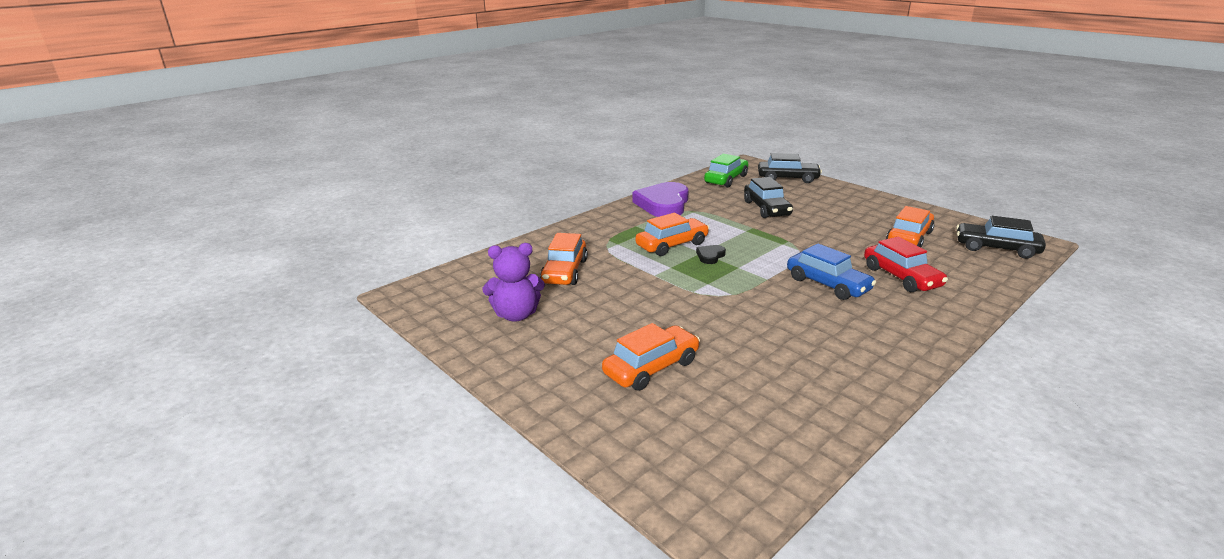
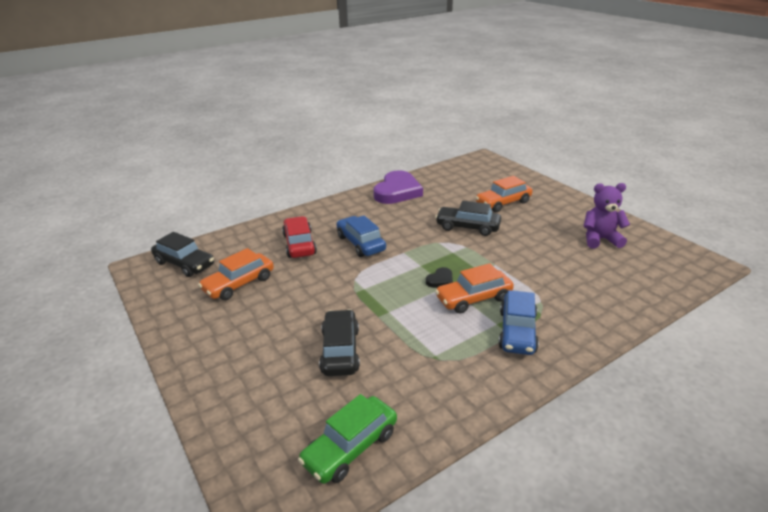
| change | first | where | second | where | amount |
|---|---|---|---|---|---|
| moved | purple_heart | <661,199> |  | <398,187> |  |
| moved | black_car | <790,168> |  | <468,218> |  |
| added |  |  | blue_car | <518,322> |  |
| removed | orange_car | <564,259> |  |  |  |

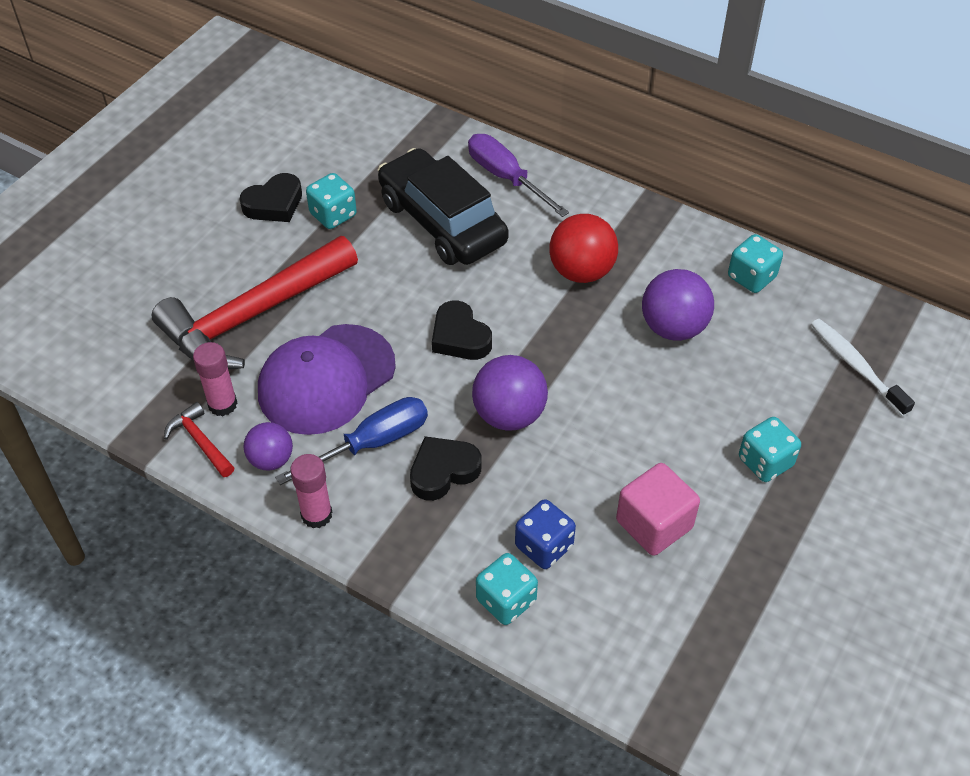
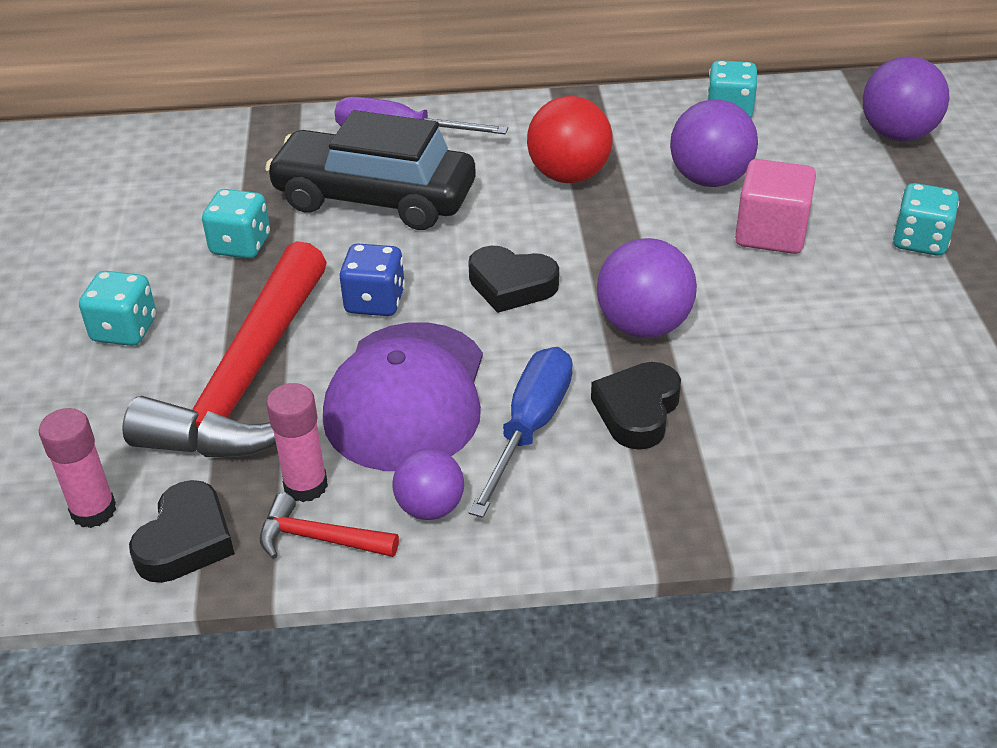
| change | first | where | second | where | amount |
|---|---|---|---|---|---|
| moved | pink_glue_stick | <311,491> |  | <77,468> |  |
| moved | turquoise_dice | <507,589> |  | <117,308> |  |
| moved | black_heart | <271,197> |  | <182,531> |  |
| moved | blue_dice | <545,534> |  | <372,279> |  |
| moved | pink_cube | <658,509> |  | <775,206> |  |
| replaced | white_toothbrush | <863,368> | purple_ball | <906,98> |  |

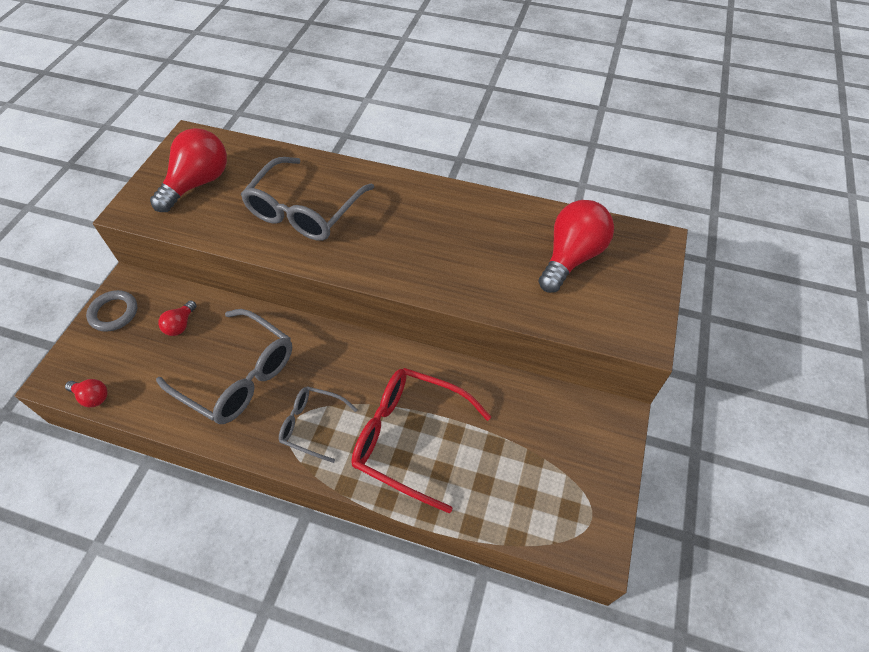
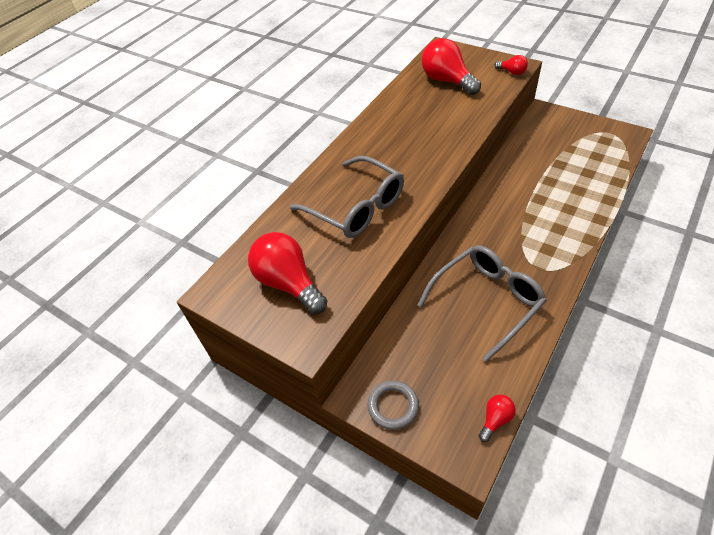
| change | first | where | second | where | amount |
|---|---|---|---|---|---|
| moved | red_light_bulb | <177,318> |  | <511,65> |  |
| removed | grey_glasses | <318,424> |  |  |  |
| removed | red_glasses | <421,440> |  |  |  |

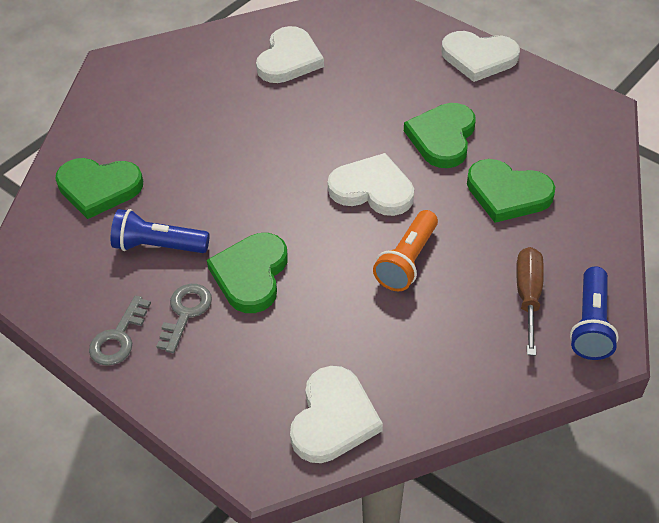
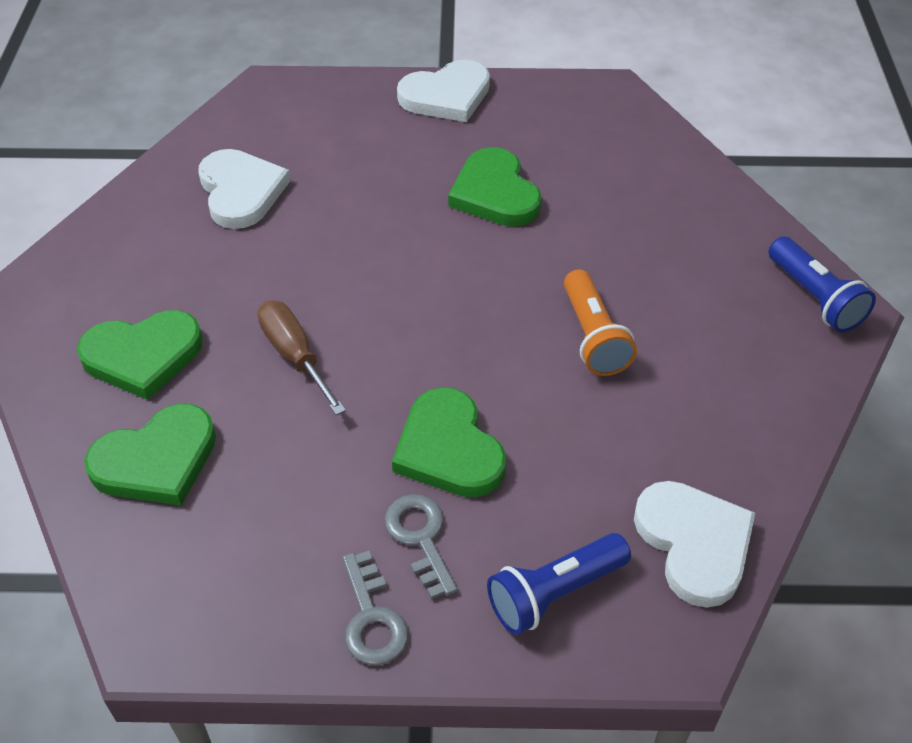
| change | first | where | second | where | amount |
|---|---|---|---|---|---|
| moved | green_heart | <511,191> |  | <140,355> |  |
| moved | brown_screwdriver | <530,301> |  | <301,357> |  |
| moved | blue_flashlight | <160,231> |  | <559,584> |  |
| removed | white_heart | <371,184> |  |  |  |

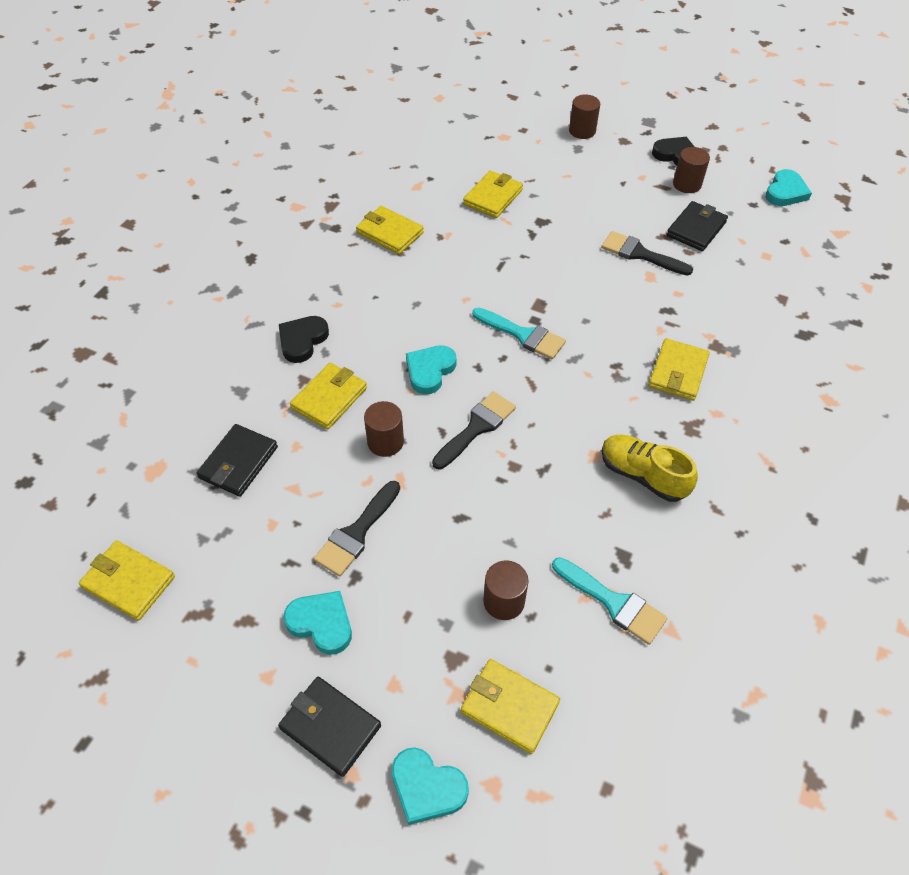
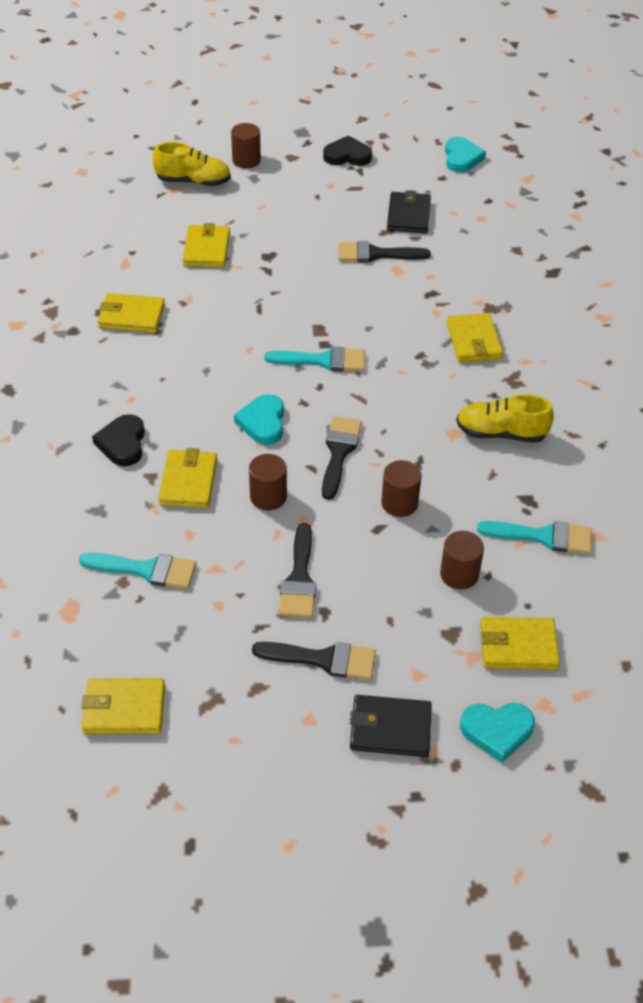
| change | first | where | second | where | amount |
|---|---|---|---|---|---|
| replaced | black_wallet | <237,460> | turquoise_brush | <137,571> |  |
| added |  |  | yellow_shoe | <192,164> |  |
| replaced | turquoise_heart | <318,623> | black_brush | <314,661> |  |
| moved | brown_cylinder | <691,170> |  | <401,488> |  |

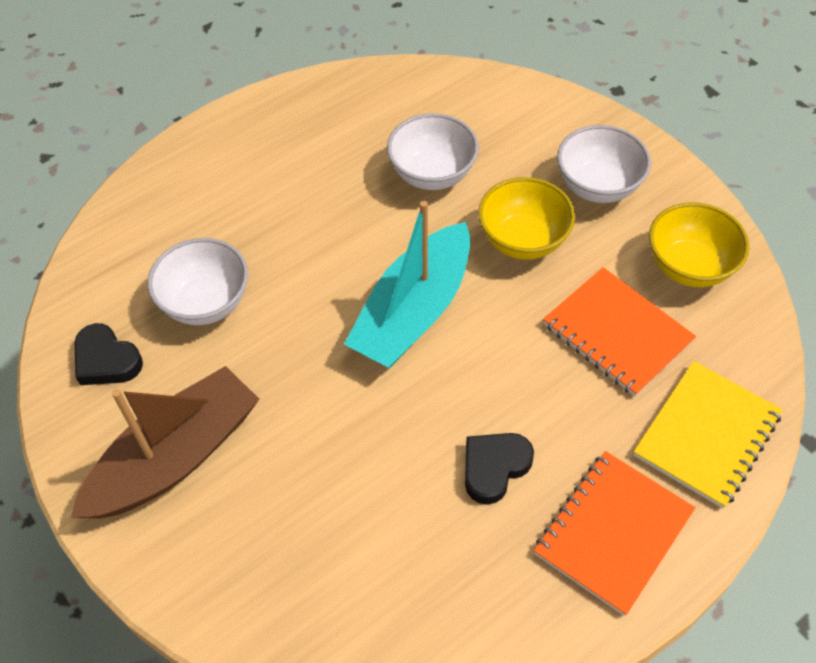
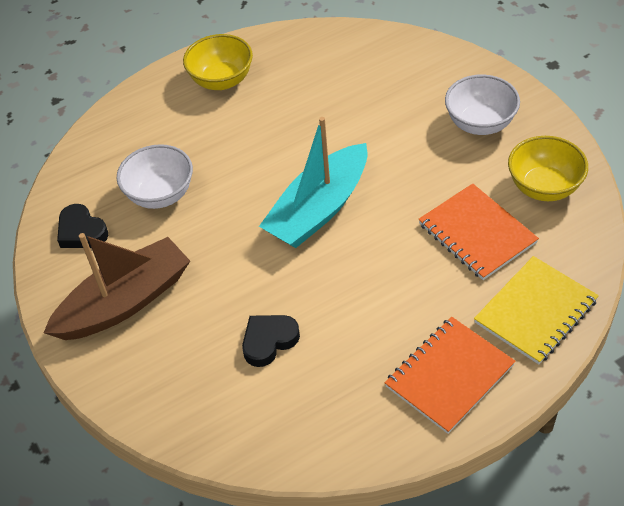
| change | first | where | second | where | amount |
|---|---|---|---|---|---|
| moved | yellow_bowl | <526,218> |  | <218,62> |  |
| moved | black_heart | <499,468> |  | <271,341> |  |
| removed | white_bowl | <433,151> |  |  |  |

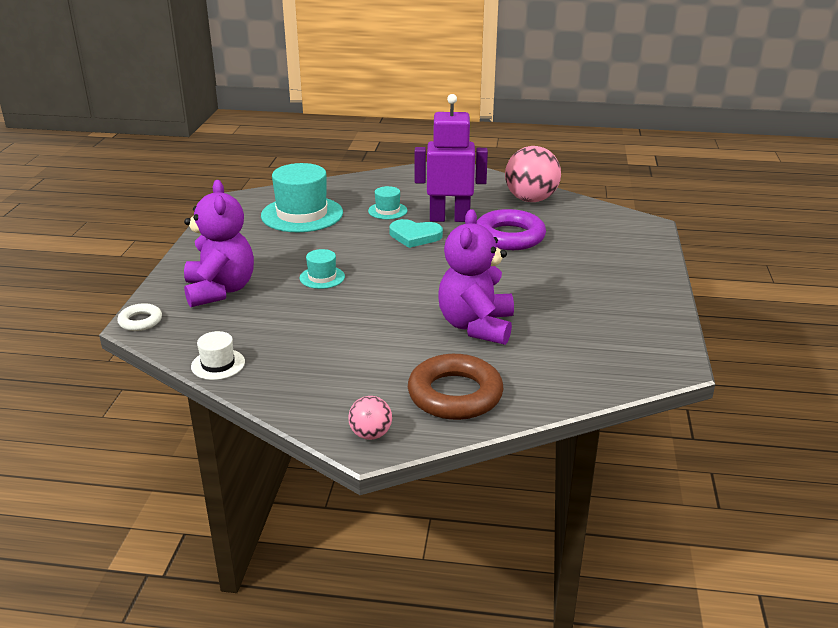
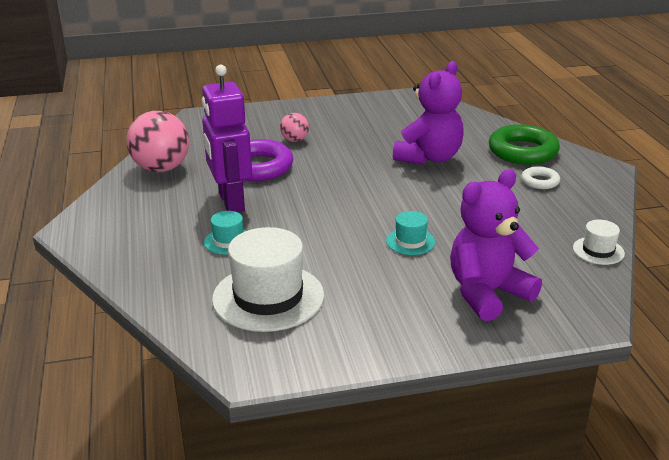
| change | first | where | second | where | amount |
|---|---|---|---|---|---|
| recoloured | turquoise_hat | <302,197> | white_hat | <268,279> |  |
| moved | pink_ball | <370,418> |  | <294,127> |  |
| turned | purple_teddy_bear | <476,277> |  | <428,113> | 45 degrees counterclockwise |
| recoloured | brown_ring | <456,387> | green_ring | <524,144> |  |
| moved | white_ring | <139,317> |  | <540,177> |  |
| removed | turquoise_heart | <416,233> |  |  |  |

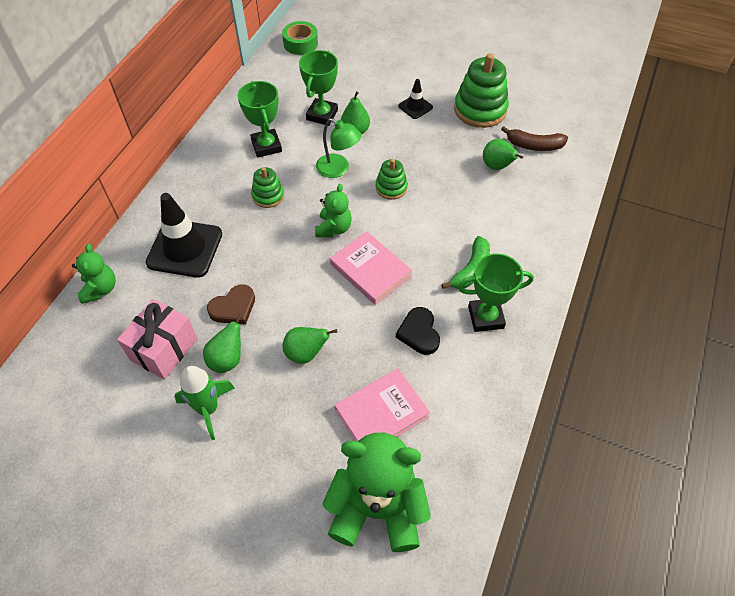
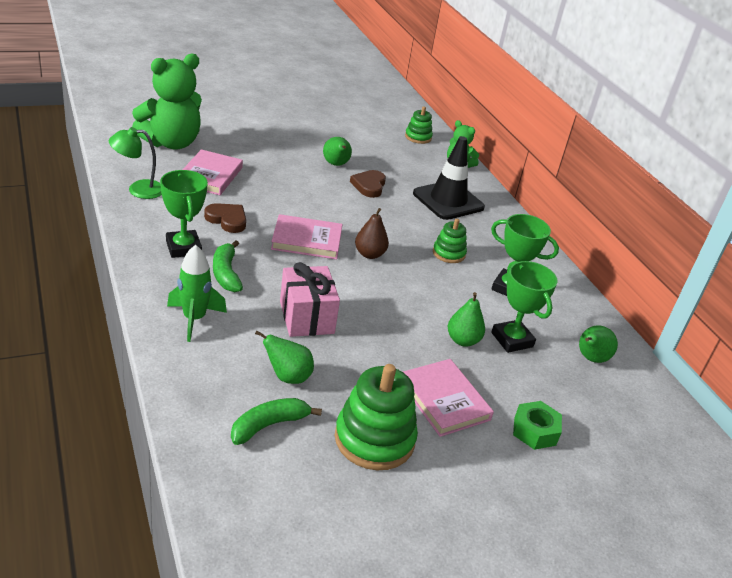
| change | first | where | second | where | amount |
|---|---|---|---|---|---|
| moved | green_lamp | <339,148> |  | <135,163> |  |
| turned | green_trophy | <496,292> |  | <184,214> | 60 degrees counterclockwise |
| moved | green_rocket | <204,403> |  | <197,293> |  |
| recoloured | black_heart | <418,331> | brown_heart | <225,218> |  |
| recoloured | brown_banana | <534,138> | green_banana | <276,421> |  |
| moved | pink_gift | <157,339> |  | <310,299> |  |
| replaced | green_teddy_bear | <333,210> | brown_pear | <372,233> |  |
| replaced | black_traffic_cone | <415,99> | pink_book | <448,398> |  |
| moved | green_stacking_toy | <392,179> |  | <419,125> |  |
| added |  |  | green_nut | <537,425> |  |
| moved | green_pear | <309,345> |  | <598,344> |  |
| removed | green_tape | <300,38> |  |  |  |

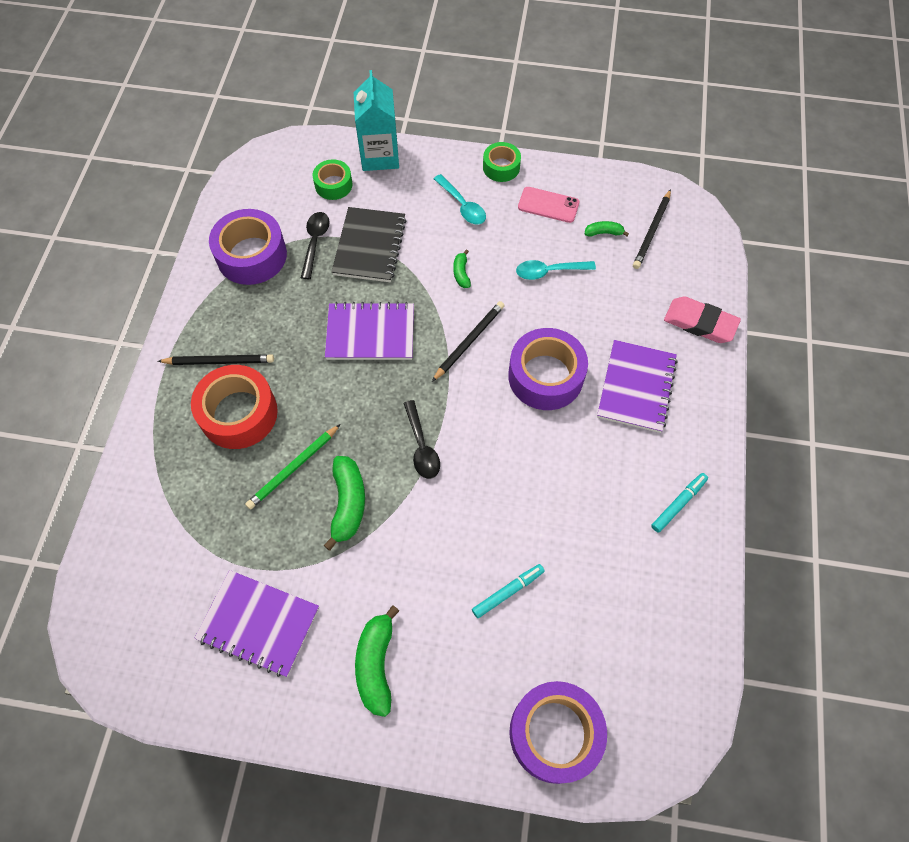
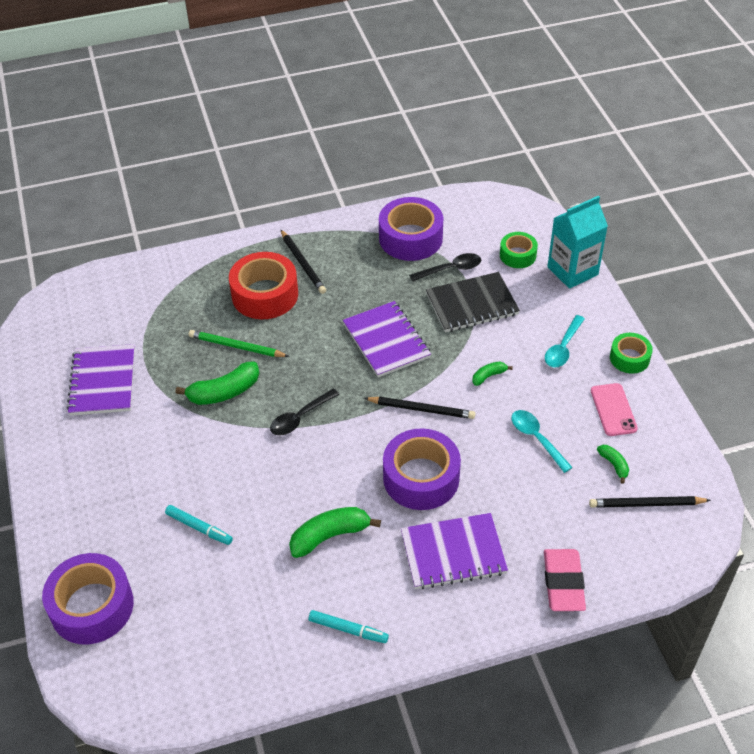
| change | first | where | second | where | amount |
|---|---|---|---|---|---|
| moved | green_banana | <377,661> |  | <335,532> |  |

